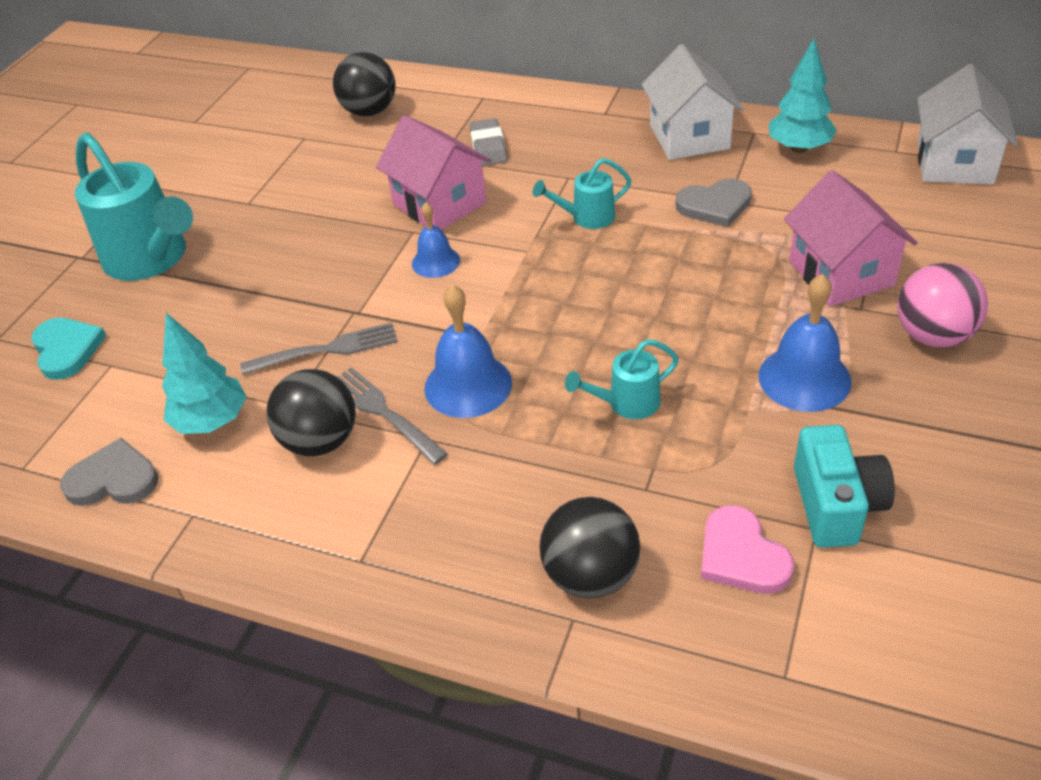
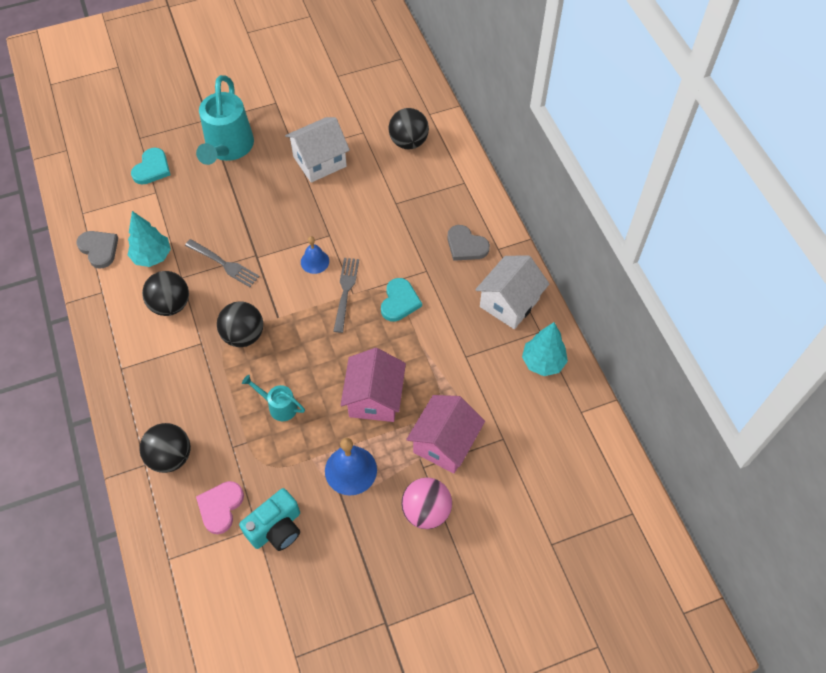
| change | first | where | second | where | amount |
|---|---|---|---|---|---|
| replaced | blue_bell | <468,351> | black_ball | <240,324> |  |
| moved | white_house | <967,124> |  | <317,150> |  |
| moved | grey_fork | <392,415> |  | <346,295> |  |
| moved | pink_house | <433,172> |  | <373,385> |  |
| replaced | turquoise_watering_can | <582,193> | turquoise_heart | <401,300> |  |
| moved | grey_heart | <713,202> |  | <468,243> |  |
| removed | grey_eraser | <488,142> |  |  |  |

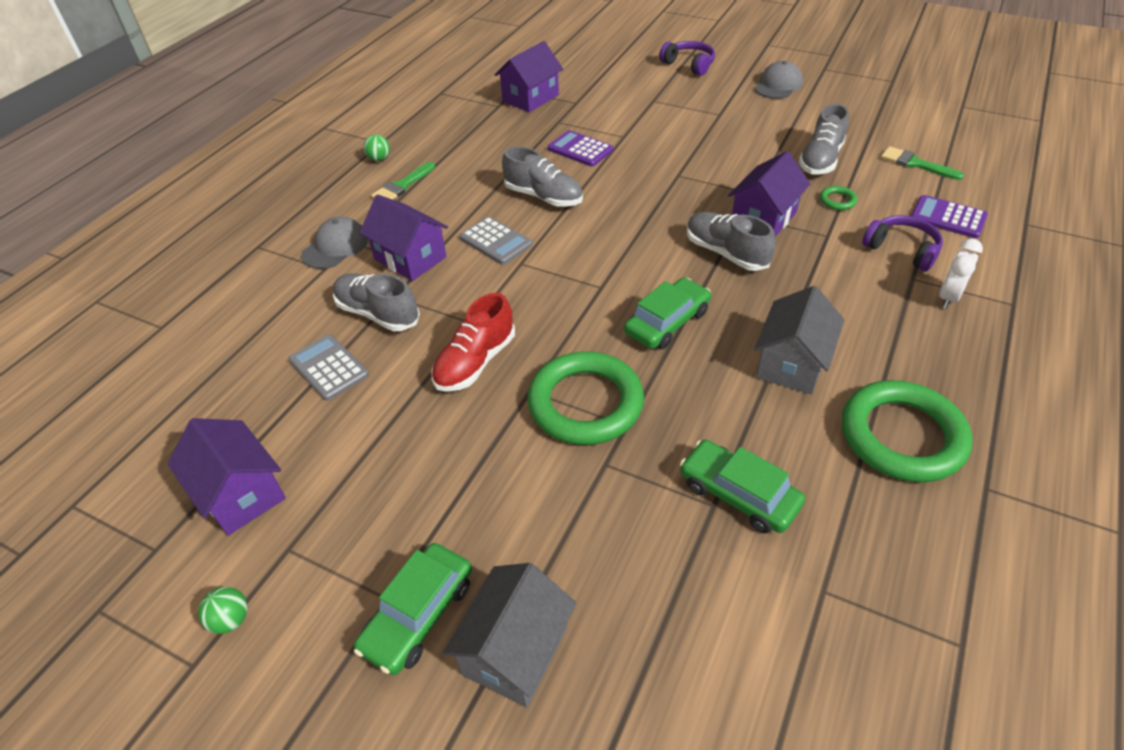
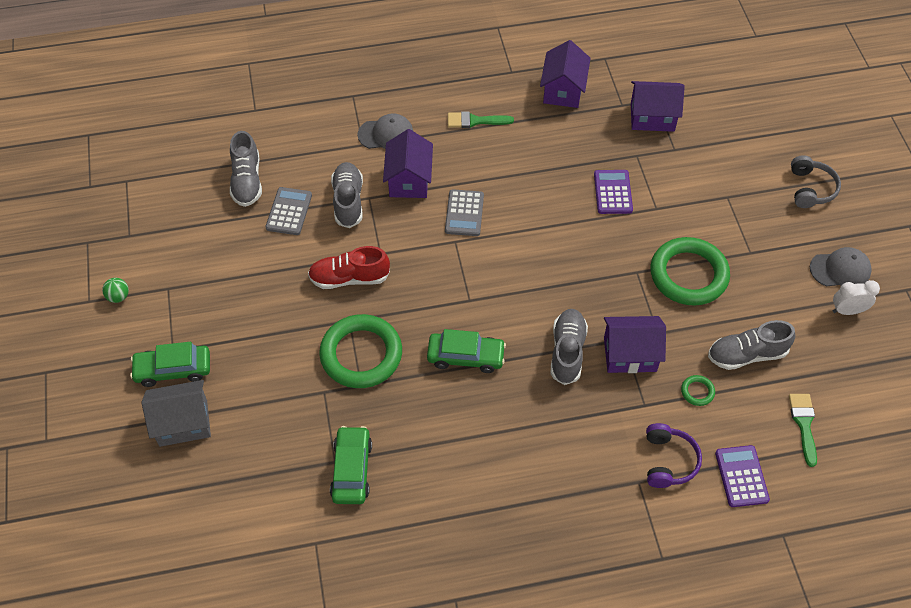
| change | first | where | second | where | amount |
|---|---|---|---|---|---|
| moved | grey_shoe | <542,176> |  | <246,169> |  |
| moved | purple_house | <226,477> |  | <565,74> |  |
| moved | green_ring | <907,431> |  | <690,271> |  |
| recoloured | purple_headphones | <687,58> | grey_headphones | <816,181> |  |
| moved | white_clock | <961,274> |  | <856,297> |  |
| removed | green_ball | <377,147> |  |  |  |
| removed | grey_house | <799,340> |  |  |  |

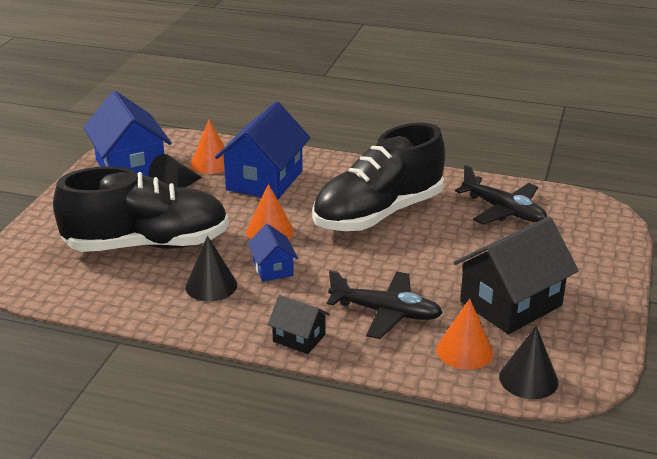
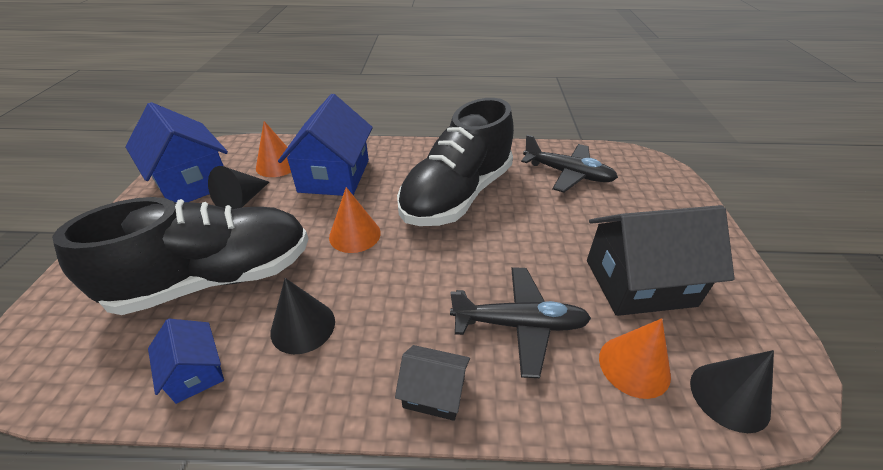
| change | first | where | second | where | amount |
|---|---|---|---|---|---|
| moved | blue_house | <273,252> |  | <186,361> |  |
| turned | black_house | <516,275> |  | <661,260> | 45 degrees clockwise |

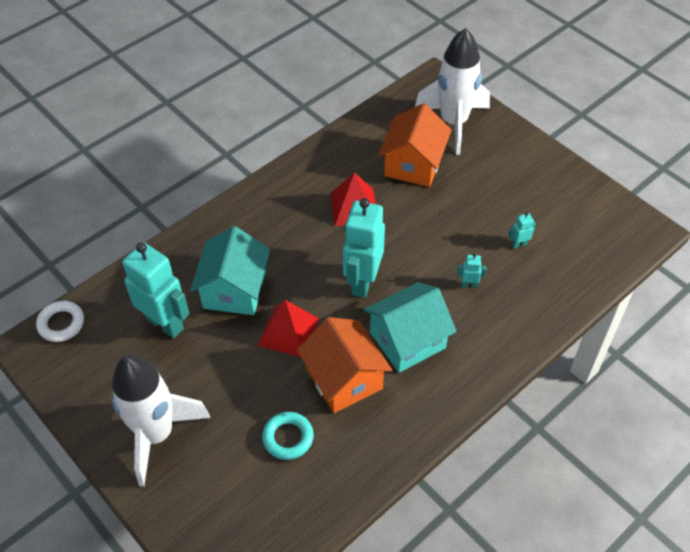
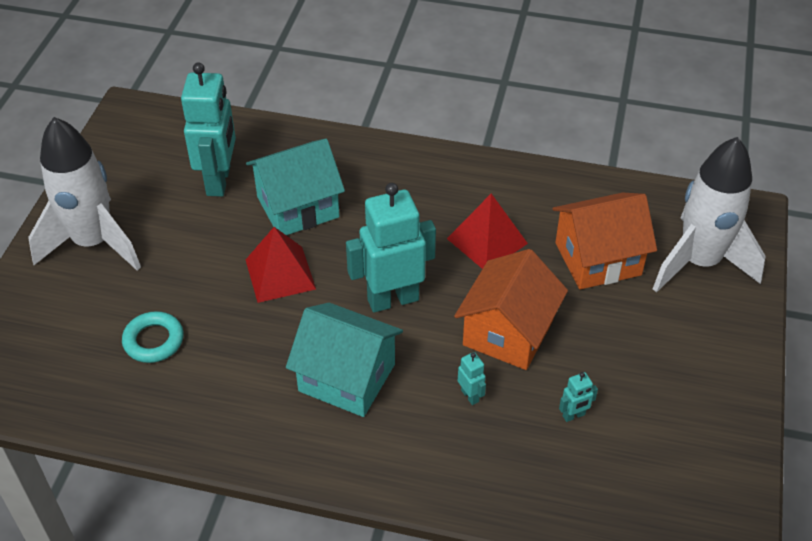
| change | first | where | second | where | amount |
|---|---|---|---|---|---|
| moved | orange_house | <344,365> |  | <511,309> |  |
| turned | turquoise_robot | <522,230> |  | <578,397> | 120 degrees clockwise |
| removed | white_ring | <60,321> |  |  |  |

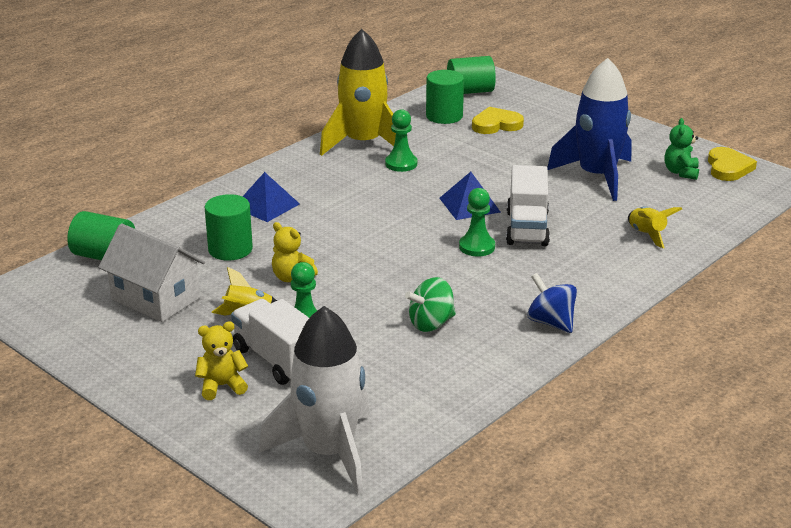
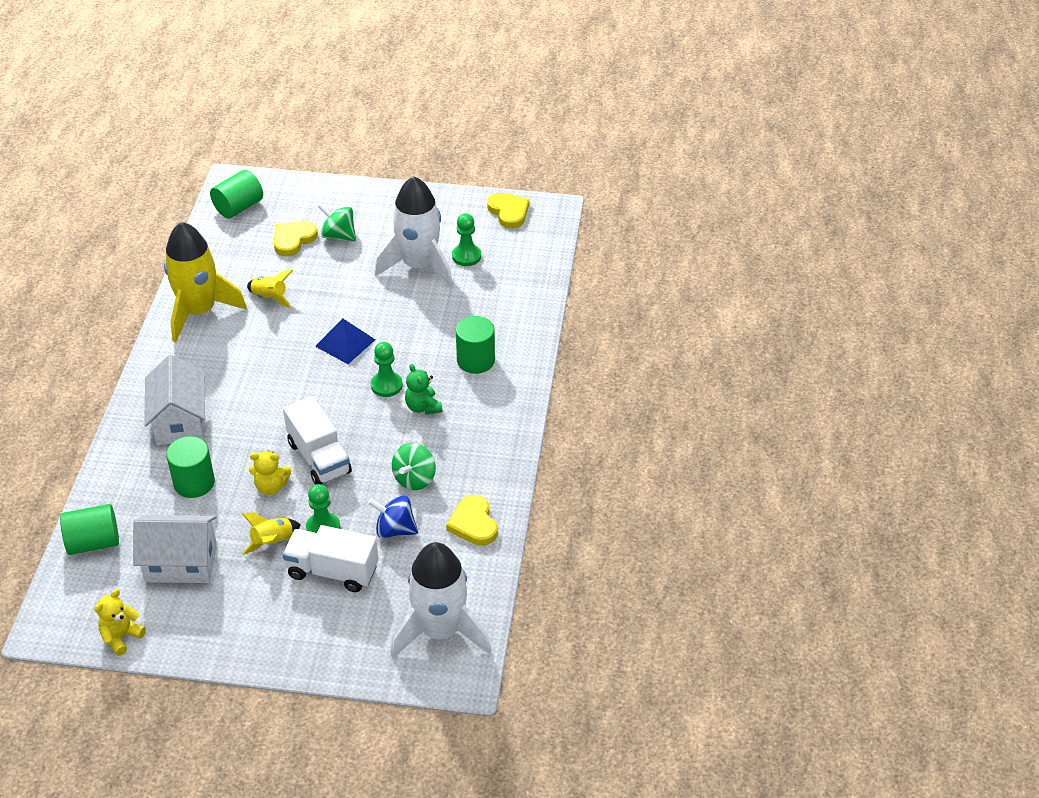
| change | first | where | second | where | amount |
|---|---|---|---|---|---|
| moved | yellow_teddy_bear | <221,360> |  | <120,622> |  |
| replaced | blue_pyramid | <271,197> | white_house | <174,400> |  |
| moved | yellow_rocket | <655,227> |  | <270,289> |  |
| moved | white_truck | <528,205> |  | <317,440> |  |
| added |  |  | green_spinning_top | <337,222> |  |
| moved | blue_spinning_top | <552,303> |  | <393,516> |  |
| recoloured | blue_rocket | <589,129> | white_rocket | <413,232> |  |
| moved | green_teddy_bear | <681,149> |  | <423,389> |  |
| added |  |  | yellow_heart | <472,520> |  |
| moved | green_pawn | <401,140> |  | <466,239> |  |
| moved | green_cylinder | <445,97> |  | <475,345> |  |

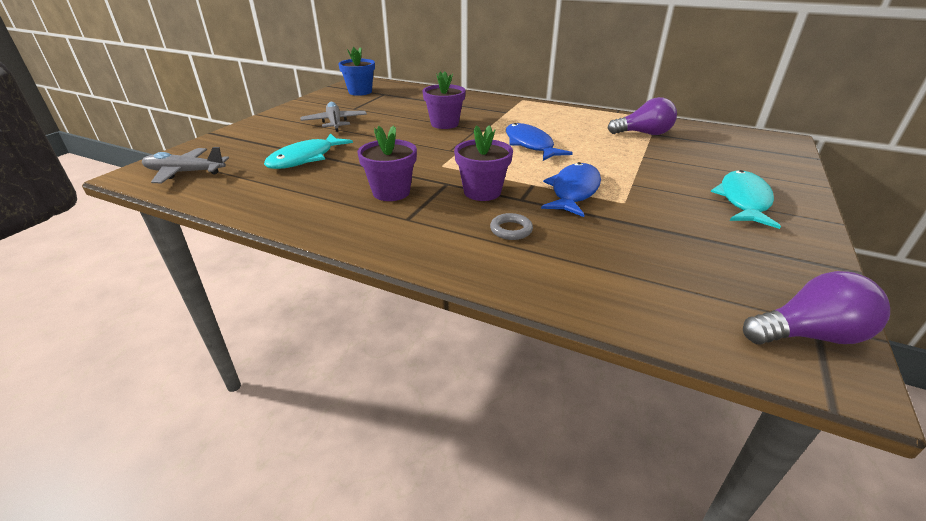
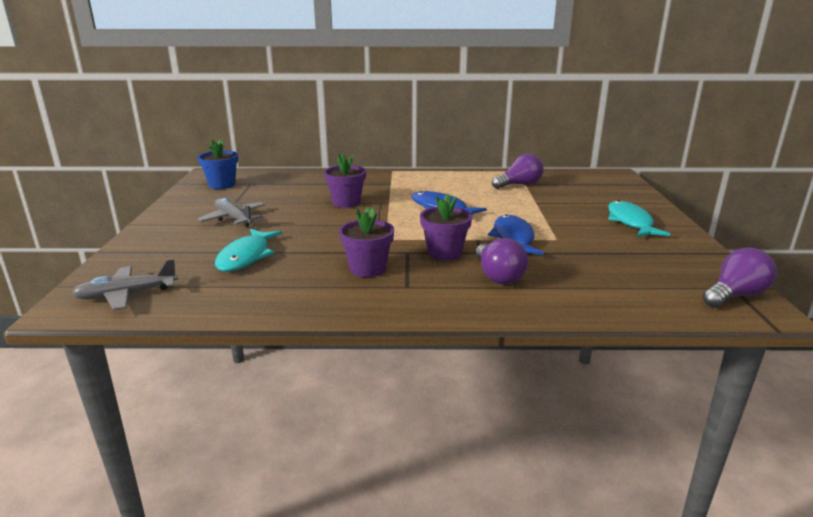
| change | first | where | second | where | amount |
|---|---|---|---|---|---|
| replaced | grey_ring | <511,226> | purple_light_bulb | <502,261> |  |

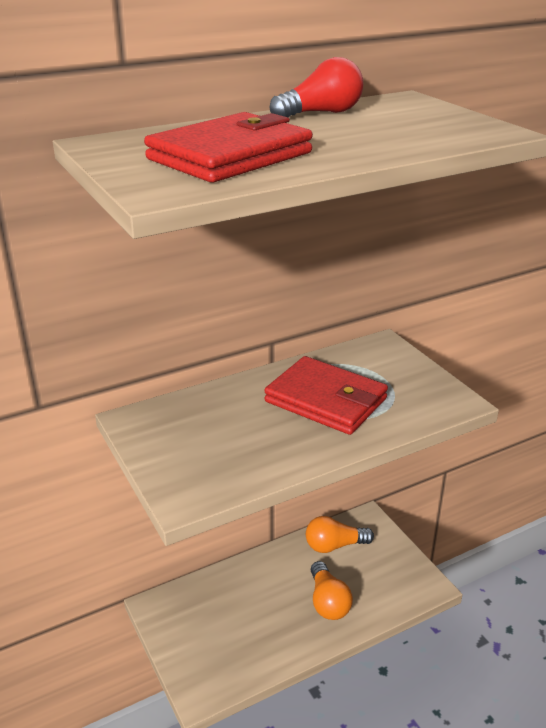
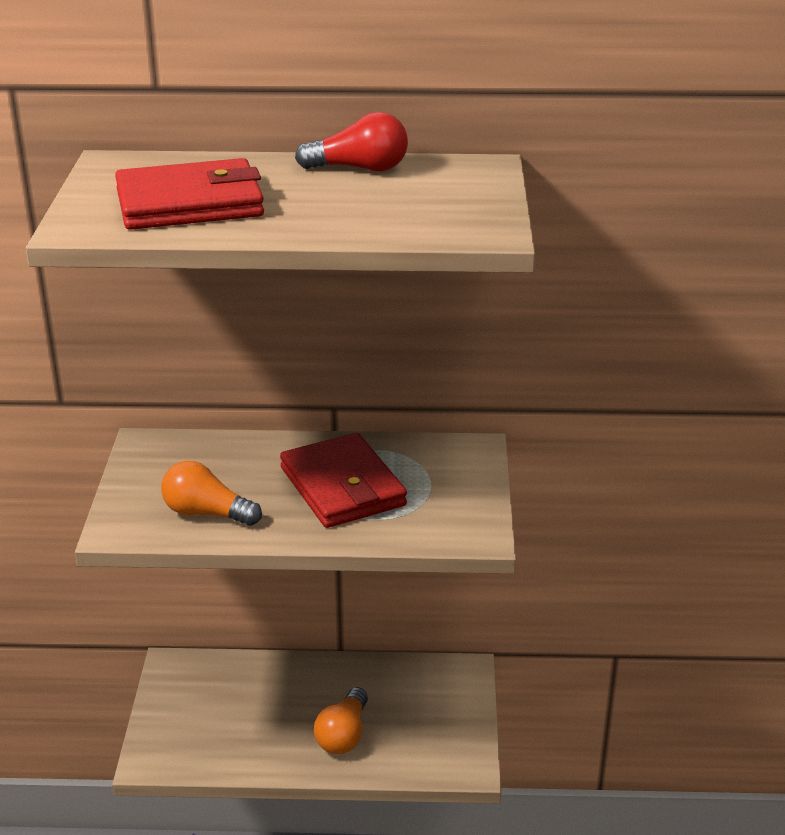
| change | first | where | second | where | amount |
|---|---|---|---|---|---|
| moved | orange_light_bulb | <340,534> |  | <211,493> |  |

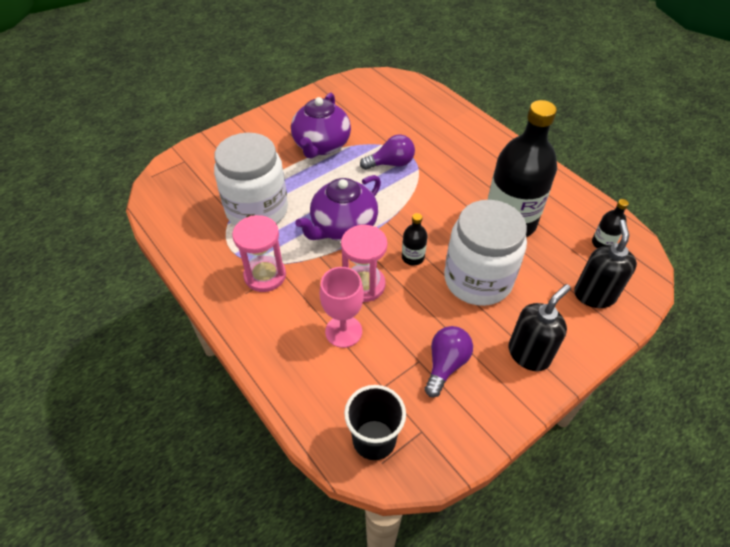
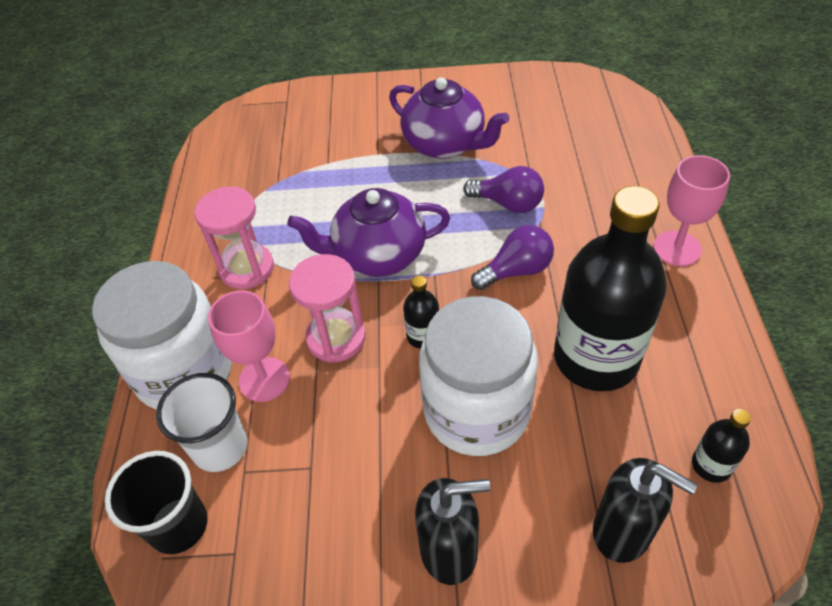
| change | first | where | second | where | amount |
|---|---|---|---|---|---|
| moved | white_jar | <251,179> |  | <162,335> |  |
| added |  |  | white_cup | <201,422> |  |
| turned | purple_teapot | <321,125> |  | <449,118> | 105 degrees counterclockwise |
| moved | purple_light_bulb | <449,361> |  | <512,257> |  |
| turned | black_soap_dispenser | <605,264> |  | <645,510> | 75 degrees clockwise |
| added |  |  | pink_goblet | <692,210> |  |

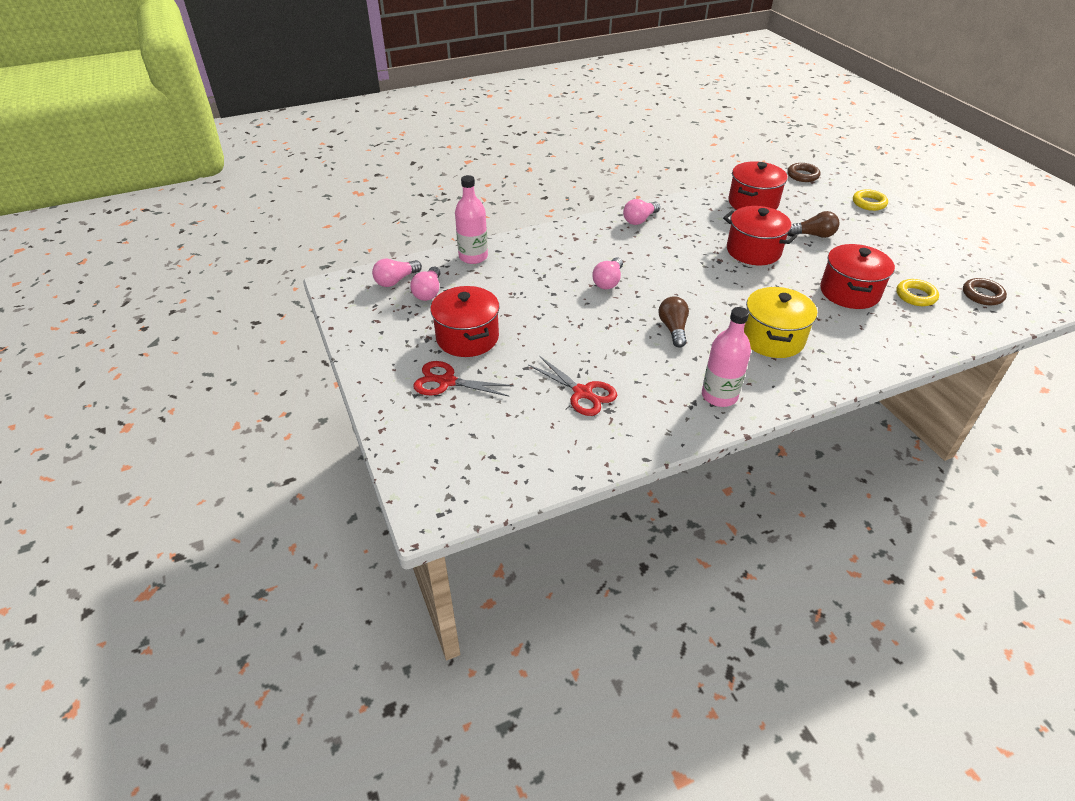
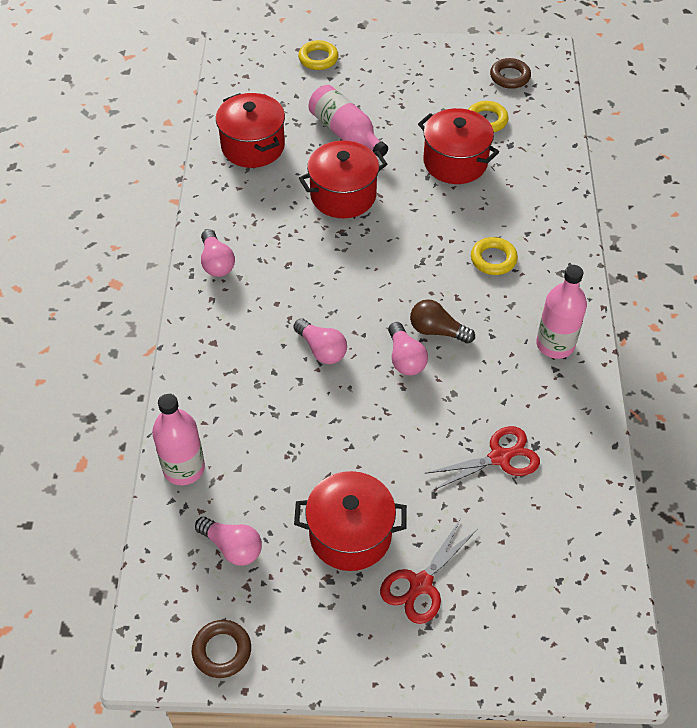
| change | first | where | second | where | amount |
|---|---|---|---|---|---|
| moved | brown_ring | <803,172> |  | <221,649> |  |
| replaced | brown_light_bulb | <814,224> | pink_bottle | <348,121> |  |
| moved | pink_light_bulb | <397,272> |  | <408,349> |  |
| replaced | yellow_pot | <780,322> | yellow_ring | <494,256> |  |

